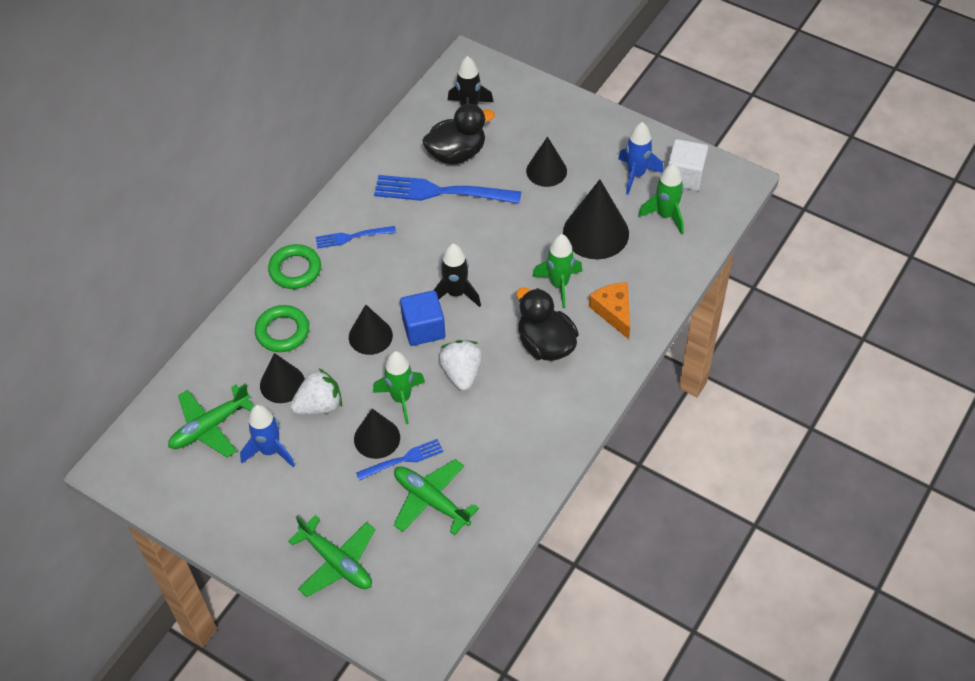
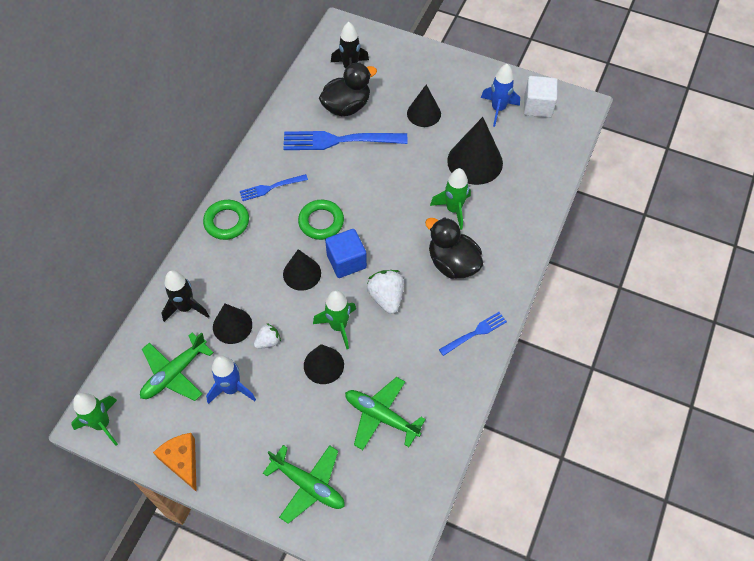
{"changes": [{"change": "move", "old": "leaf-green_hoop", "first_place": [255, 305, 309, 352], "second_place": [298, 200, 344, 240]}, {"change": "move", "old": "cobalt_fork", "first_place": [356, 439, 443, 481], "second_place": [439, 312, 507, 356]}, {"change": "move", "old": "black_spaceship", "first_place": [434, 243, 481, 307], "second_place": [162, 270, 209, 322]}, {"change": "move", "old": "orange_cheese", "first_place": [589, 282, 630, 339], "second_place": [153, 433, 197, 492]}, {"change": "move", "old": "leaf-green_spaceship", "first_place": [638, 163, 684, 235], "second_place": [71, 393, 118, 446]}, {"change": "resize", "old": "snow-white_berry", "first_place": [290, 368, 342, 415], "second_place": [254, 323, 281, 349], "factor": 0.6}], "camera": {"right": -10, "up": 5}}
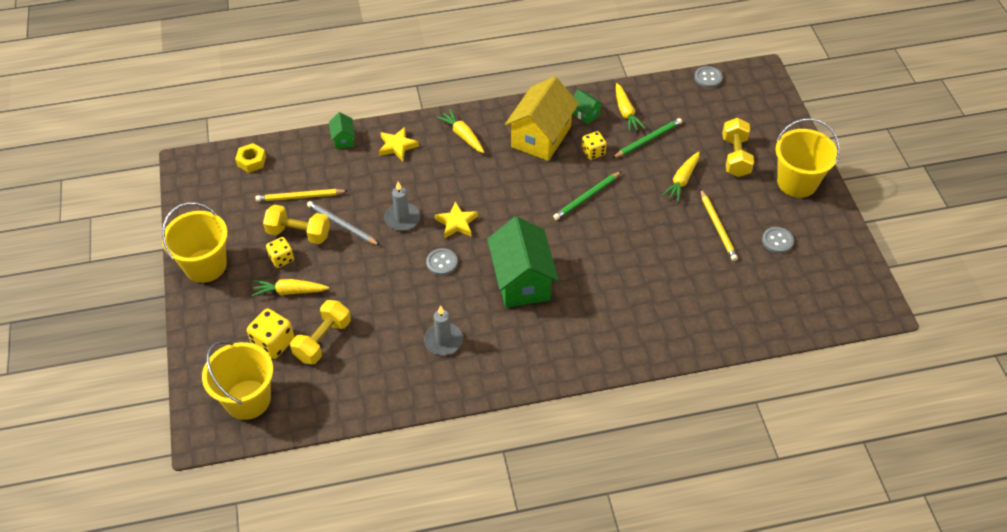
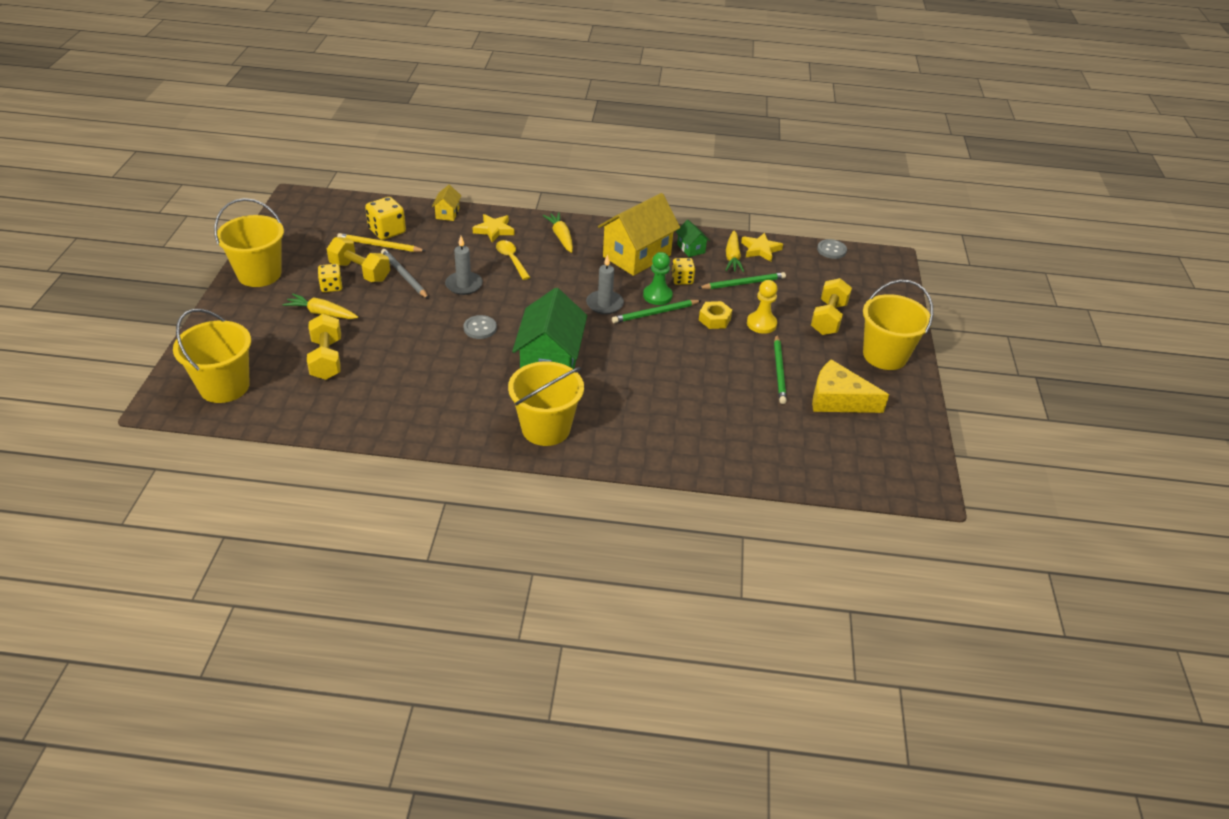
{"changes": [{"change": "insert", "new": "yellow_tablespoon", "second_place": [496, 240, 530, 280]}, {"change": "insert", "new": "yellow_pail", "second_place": [508, 361, 584, 446]}, {"change": "insert", "new": "leaf-green_game_pawn", "second_place": [643, 252, 673, 305]}, {"change": "move", "old": "yellow_hexagon_nut", "first_place": [235, 143, 266, 173], "second_place": [699, 301, 732, 329]}, {"change": "move", "old": "yellow_game_die", "first_place": [247, 308, 294, 359], "second_place": [365, 197, 406, 240]}, {"change": "move", "old": "ash-grey_candle", "first_place": [424, 305, 463, 355], "second_place": [586, 254, 624, 314]}, {"change": "move", "old": "yellow_star", "first_place": [435, 201, 478, 238], "second_place": [741, 233, 783, 262]}, {"change": "replace", "old": "yellow_toy_carrot", "new": "yellow_game_pawn", "first_place": [662, 152, 700, 202], "second_place": [747, 280, 778, 334]}, {"change": "replace", "old": "ash-grey_shirt_button", "new": "yellow_cheese", "first_place": [762, 227, 794, 253], "second_place": [812, 359, 889, 413]}, {"change": "recolor", "old": "leaf-green_cottage", "new": "yellow_cottage", "first_place": [329, 112, 355, 149], "second_place": [432, 185, 461, 221]}, {"change": "recolor", "old": "yellow_wooden_pencil", "new": "leaf-green_wooden_pencil", "first_place": [700, 189, 738, 261], "second_place": [774, 334, 787, 404]}, {"change": "rotate", "old": "yellow_dumbbell", "first_place": [290, 300, 351, 365], "second_place": [307, 314, 341, 380], "degrees": -60}], "camera": {"right": 15, "up": -10}}
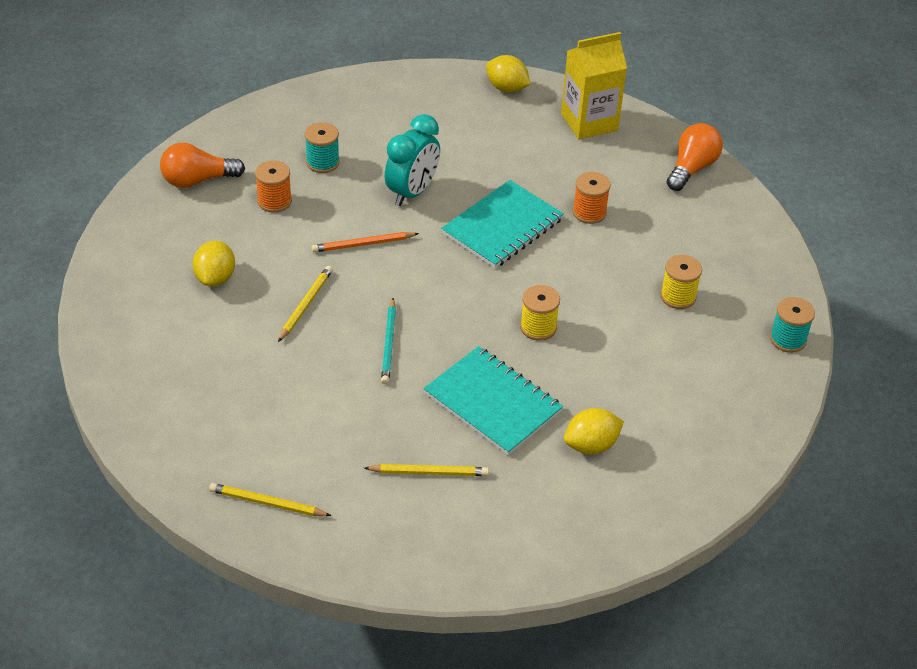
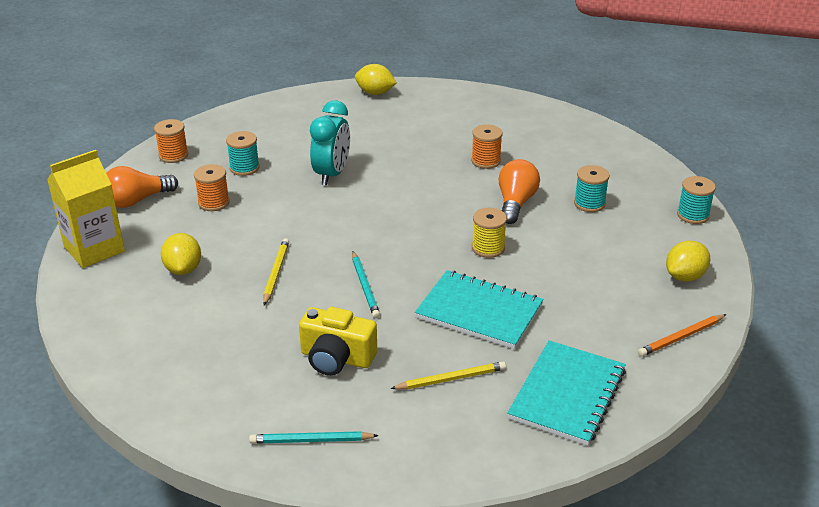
{"changes": [{"change": "insert", "new": "orange_bobbin", "second_place": [154, 119, 188, 163]}, {"change": "insert", "new": "yellow_camera", "second_place": [299, 307, 377, 376]}, {"change": "move", "old": "orange_wooden_pencil", "first_place": [312, 232, 419, 252], "second_place": [638, 314, 726, 356]}, {"change": "move", "old": "turquoise_exercise_book", "first_place": [441, 180, 564, 268], "second_place": [507, 340, 626, 445]}, {"change": "move", "old": "yellow_milk_carton", "first_place": [561, 32, 627, 140], "second_place": [47, 150, 125, 268]}, {"change": "move", "old": "yellow_toy_lemon", "first_place": [564, 408, 624, 455], "second_place": [666, 241, 710, 282]}, {"change": "move", "old": "orange_lightbulb", "first_place": [667, 123, 723, 191], "second_place": [499, 159, 540, 224]}, {"change": "recolor", "old": "yellow_wooden_pencil", "new": "turquoise_wooden_pencil", "first_place": [209, 483, 332, 516], "second_place": [249, 431, 379, 444]}, {"change": "recolor", "old": "yellow_bobbin", "new": "turquoise_bobbin", "first_place": [660, 255, 702, 309], "second_place": [574, 165, 610, 212]}], "camera": {"right": -15, "up": -10}}
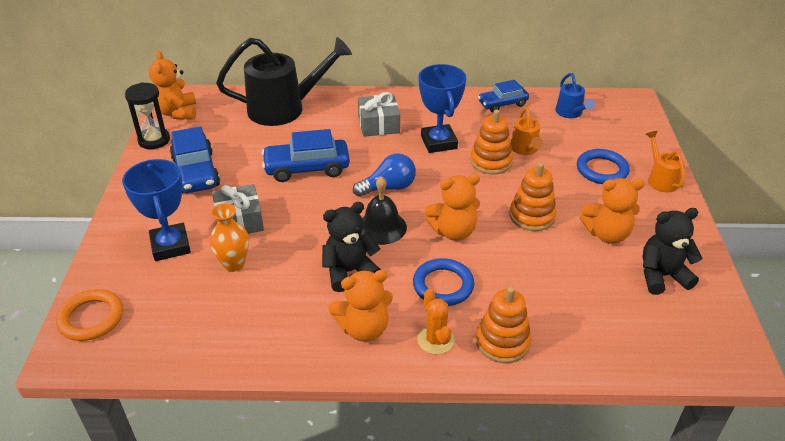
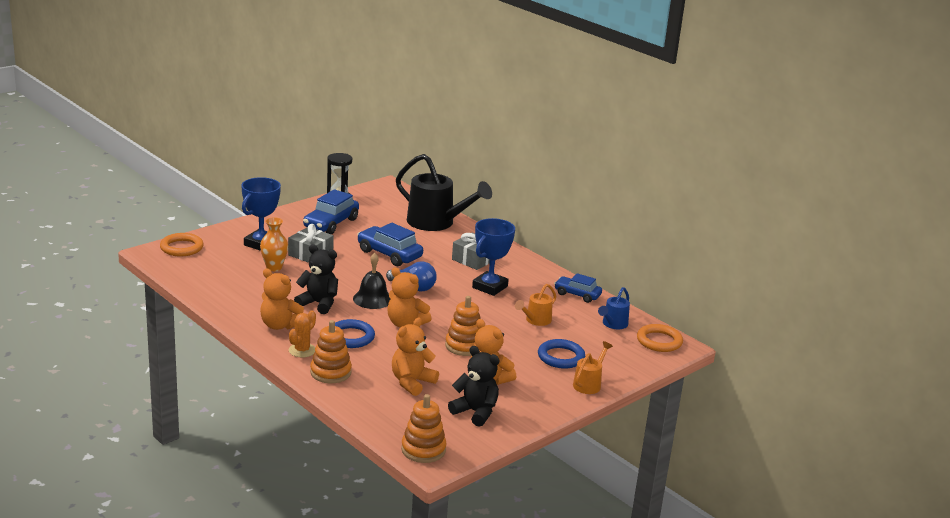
{"changes": [{"change": "insert", "new": "orange_hoop", "second_place": [637, 324, 683, 352]}, {"change": "move", "old": "orange_teddy", "first_place": [149, 51, 196, 120], "second_place": [392, 318, 439, 396]}, {"change": "move", "old": "orange_stacking_rings", "first_place": [470, 110, 513, 174], "second_place": [401, 394, 447, 463]}], "camera": {"right": 45, "up": -15}}
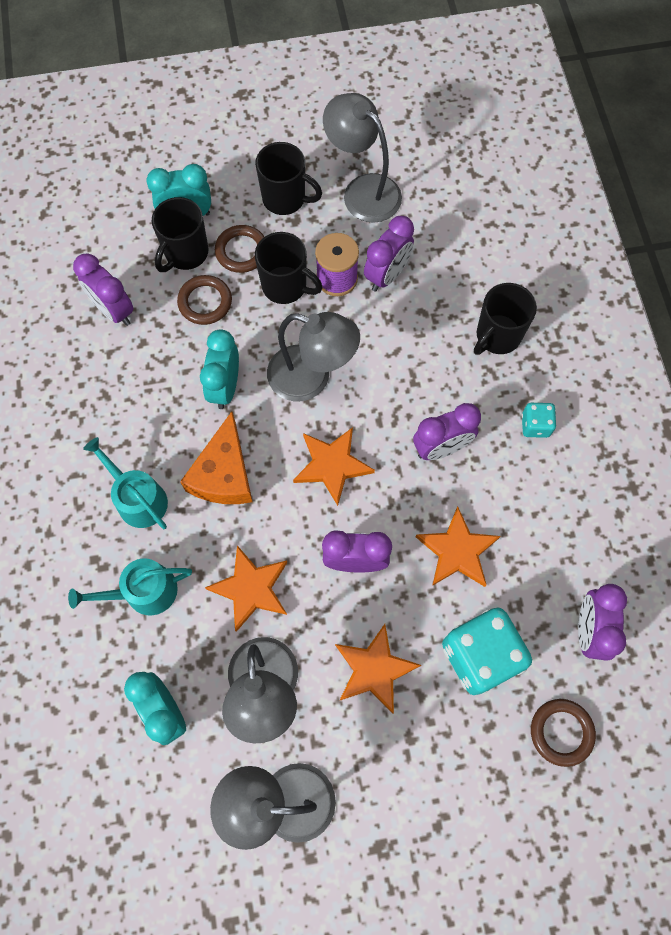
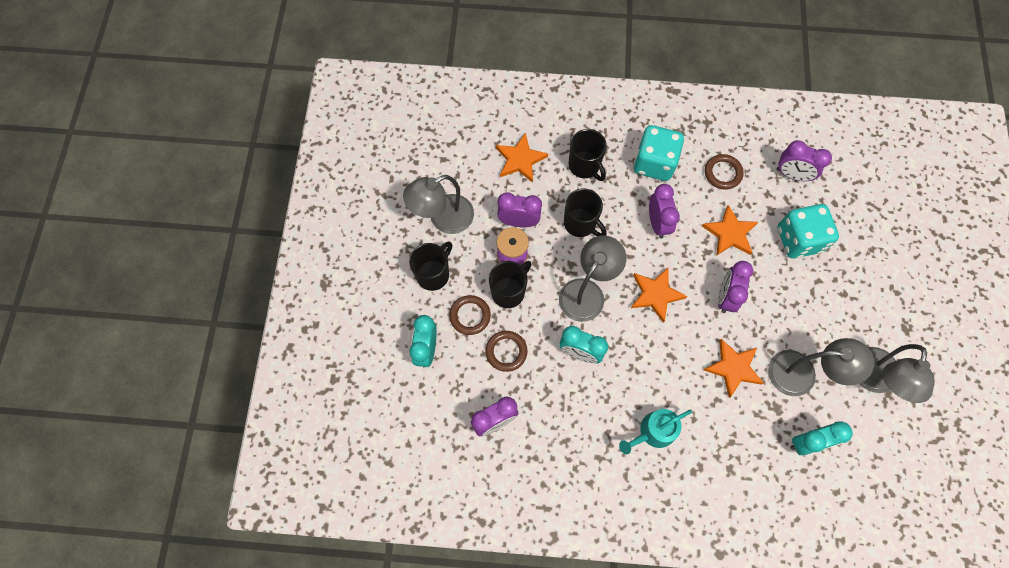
{"changes": [{"change": "delete", "old": "turquoise_watering_can", "first_place": [68, 558, 192, 616]}, {"change": "delete", "old": "orange_cheese", "first_place": [180, 411, 253, 504]}, {"change": "move", "old": "black_coffee_mug", "first_place": [152, 197, 208, 272], "second_place": [564, 189, 607, 237]}, {"change": "move", "old": "orange_star", "first_place": [335, 624, 421, 714], "second_place": [496, 133, 548, 183]}, {"change": "move", "old": "dark_brown_hoop", "first_place": [531, 699, 596, 767], "second_place": [705, 154, 744, 190]}, {"change": "rotate", "old": "royal_purple_bedside_clock", "first_place": [364, 216, 414, 292], "second_place": [497, 192, 542, 227], "degrees": -45}, {"change": "resize", "old": "turquoise_game_die", "first_place": [522, 403, 556, 438], "second_place": [633, 125, 684, 181], "factor": 2.05}], "camera": {"right": -75, "up": 0}}
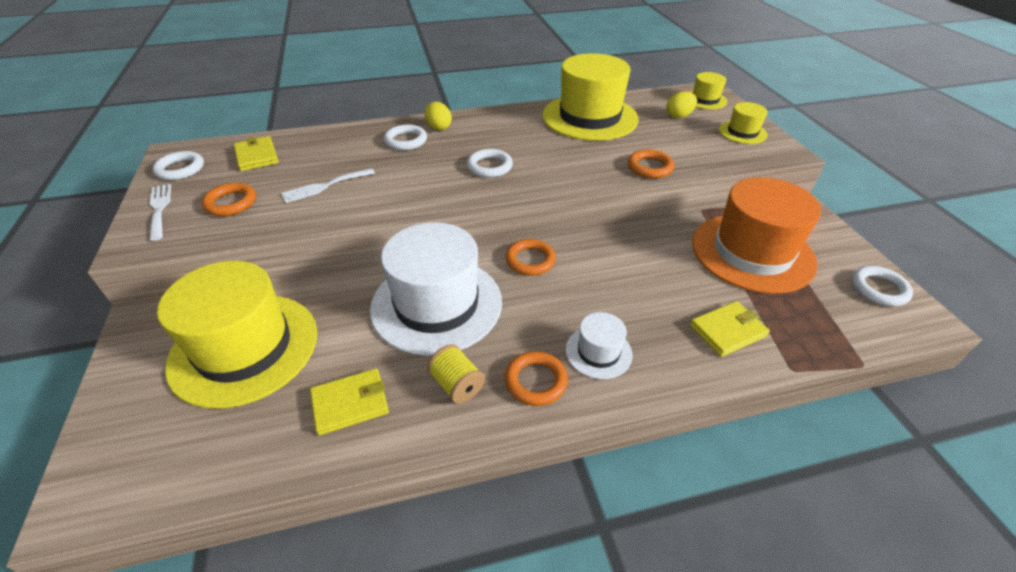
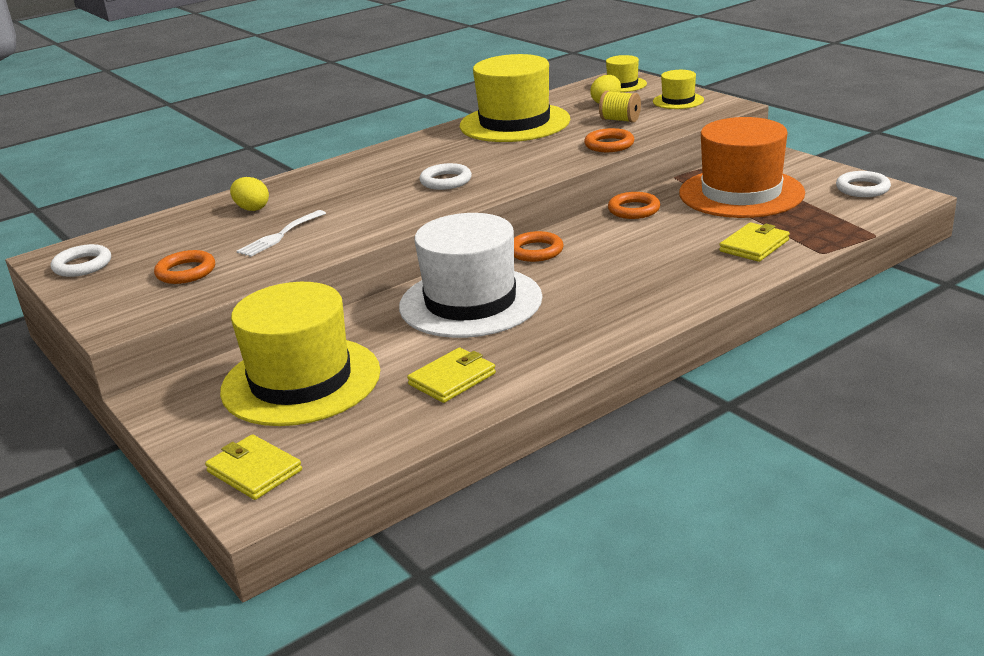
{"changes": [{"change": "delete", "old": "snow-white_fork", "first_place": [150, 184, 171, 241]}, {"change": "delete", "old": "snow-white_hoop", "first_place": [384, 124, 427, 150]}, {"change": "delete", "old": "snow-white_top_hat", "first_place": [566, 312, 633, 379]}, {"change": "move", "old": "yellow_wallet", "first_place": [234, 136, 279, 171], "second_place": [205, 434, 302, 500]}, {"change": "move", "old": "yellow_egg", "first_place": [425, 102, 452, 131], "second_place": [230, 177, 269, 211]}, {"change": "move", "old": "yellow_bobbin", "first_place": [427, 344, 485, 404], "second_place": [599, 91, 641, 123]}, {"change": "move", "old": "orange_hoop", "first_place": [505, 351, 568, 406], "second_place": [608, 192, 660, 219]}], "camera": {"right": -20, "up": -15}}
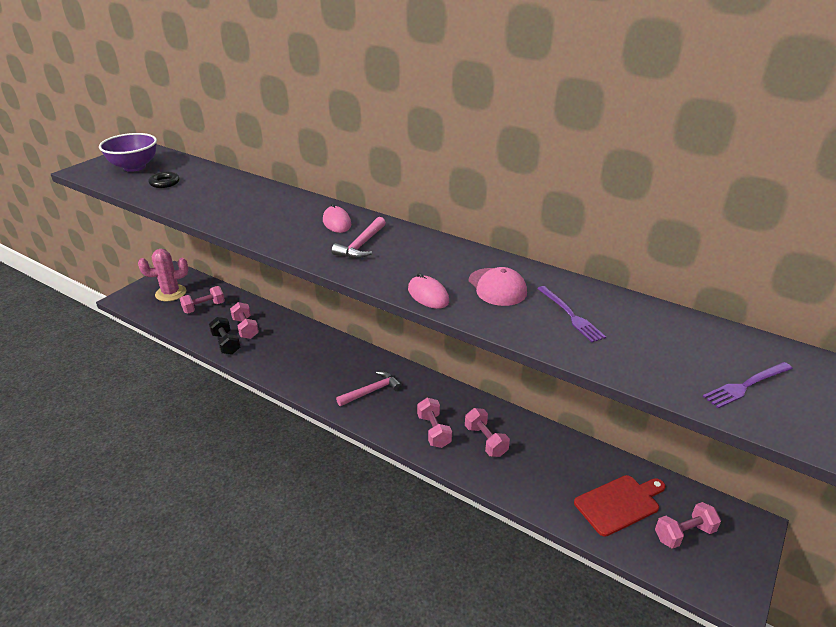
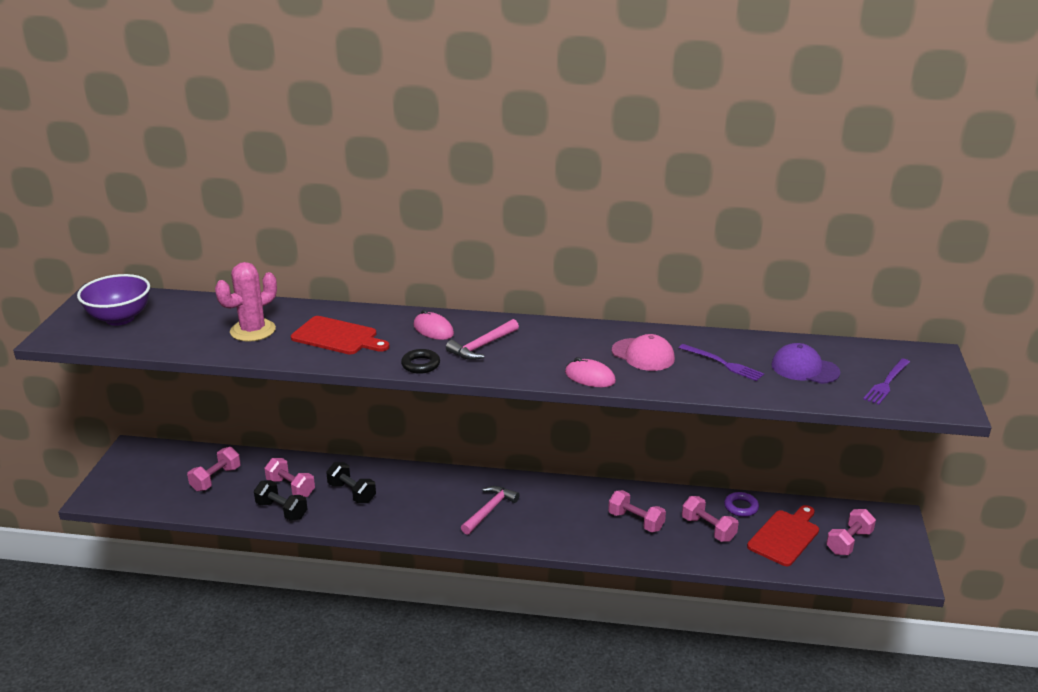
{"changes": [{"change": "insert", "new": "red_chopping_board", "second_place": [291, 316, 390, 354]}, {"change": "insert", "new": "black_dumbbell", "second_place": [326, 462, 376, 503]}, {"change": "insert", "new": "royal_purple_hoop", "second_place": [724, 492, 759, 517]}, {"change": "insert", "new": "royal_purple_peaked_cap", "second_place": [771, 343, 840, 384]}, {"change": "move", "old": "rose-pink_prickly_plant", "first_place": [138, 249, 188, 301], "second_place": [215, 262, 277, 342]}, {"change": "move", "old": "black_hoop", "first_place": [149, 172, 180, 188], "second_place": [401, 349, 440, 374]}, {"change": "move", "old": "rose-pink_dumbbell", "first_place": [417, 398, 452, 448], "second_place": [682, 496, 739, 542]}, {"change": "rotate", "old": "rose-pink_hammer", "first_place": [332, 217, 386, 258], "second_place": [446, 319, 519, 360], "degrees": 45}], "camera": {"right": -25, "up": -5}}
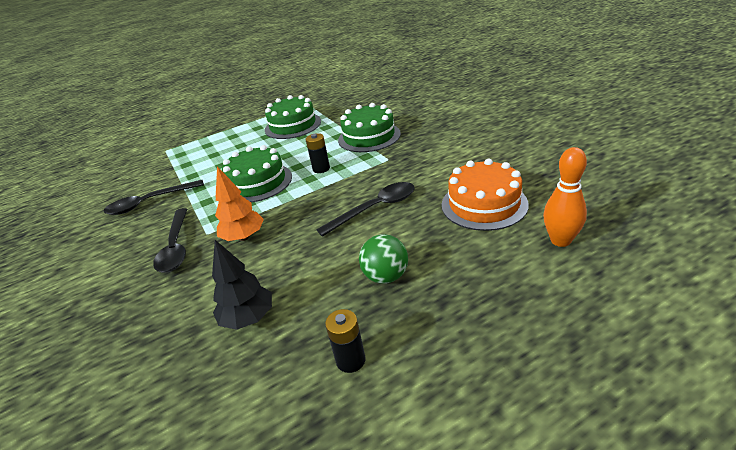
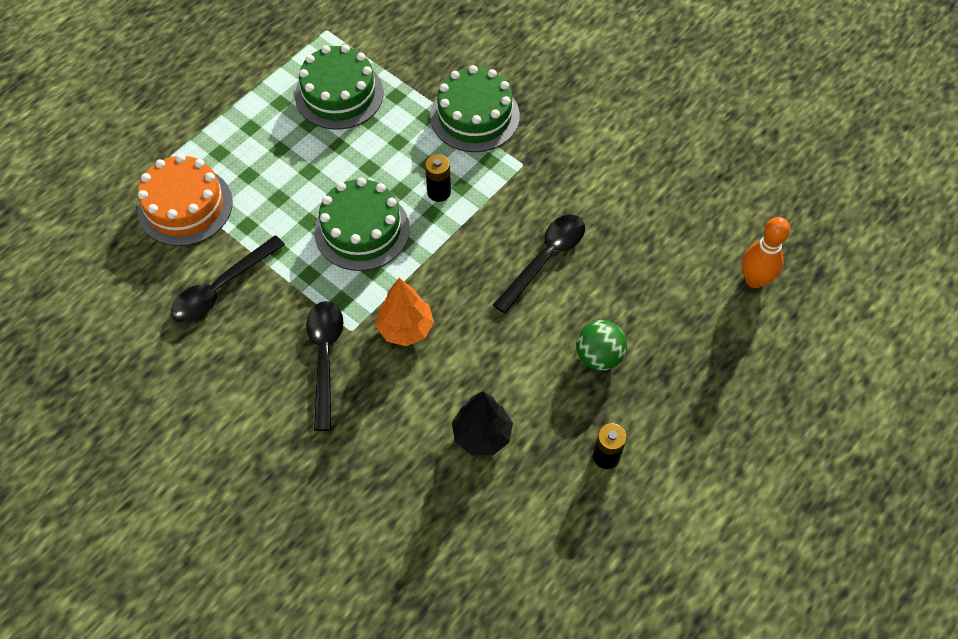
{"changes": [{"change": "move", "old": "orange_cake", "first_place": [442, 159, 529, 231], "second_place": [137, 154, 233, 246]}, {"change": "rotate", "old": "black_tablespoon", "first_place": [153, 208, 187, 273], "second_place": [306, 301, 343, 431], "degrees": -150}], "camera": {"right": -25, "up": 25}}
